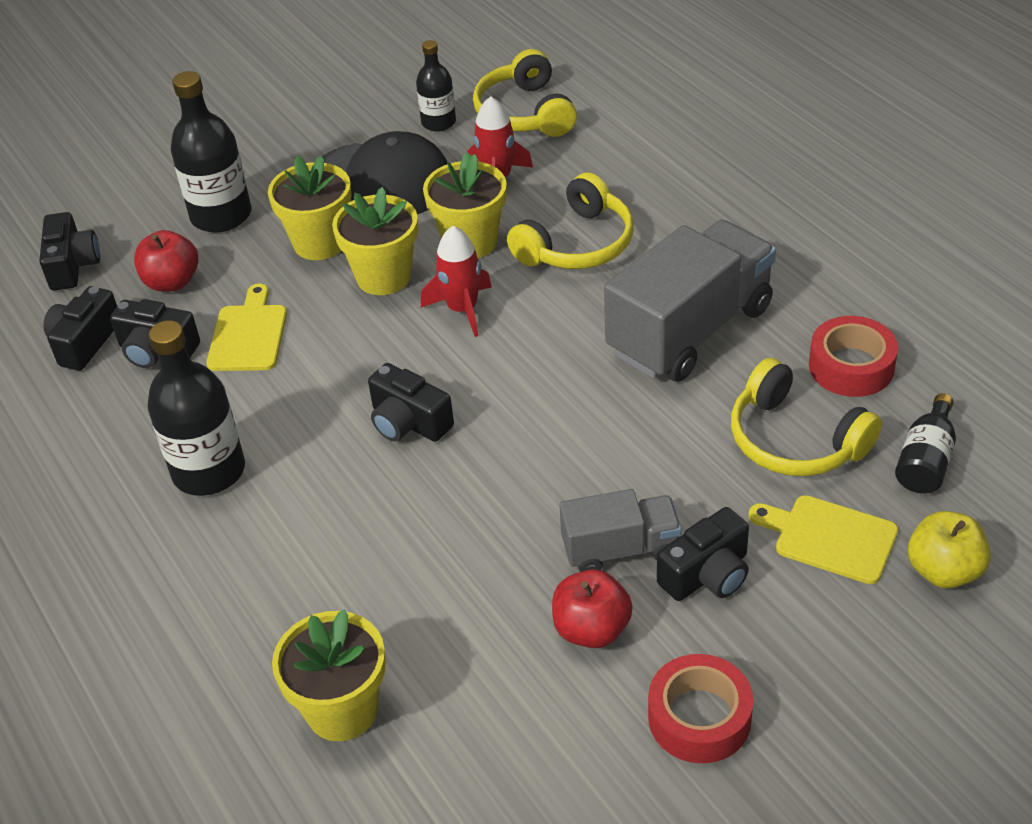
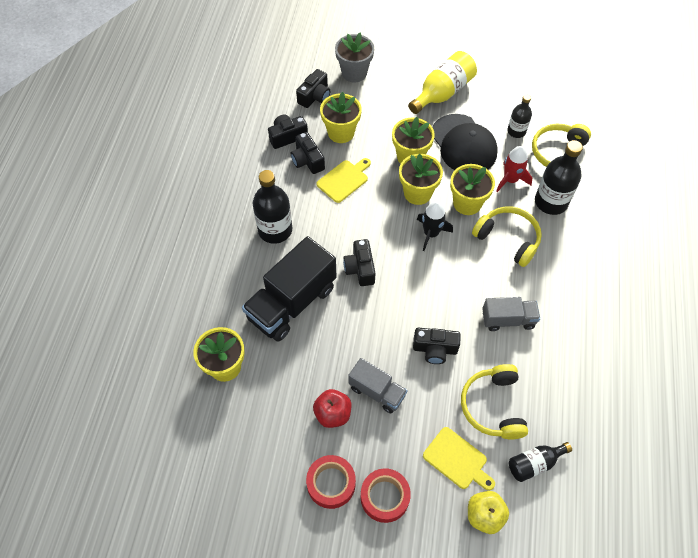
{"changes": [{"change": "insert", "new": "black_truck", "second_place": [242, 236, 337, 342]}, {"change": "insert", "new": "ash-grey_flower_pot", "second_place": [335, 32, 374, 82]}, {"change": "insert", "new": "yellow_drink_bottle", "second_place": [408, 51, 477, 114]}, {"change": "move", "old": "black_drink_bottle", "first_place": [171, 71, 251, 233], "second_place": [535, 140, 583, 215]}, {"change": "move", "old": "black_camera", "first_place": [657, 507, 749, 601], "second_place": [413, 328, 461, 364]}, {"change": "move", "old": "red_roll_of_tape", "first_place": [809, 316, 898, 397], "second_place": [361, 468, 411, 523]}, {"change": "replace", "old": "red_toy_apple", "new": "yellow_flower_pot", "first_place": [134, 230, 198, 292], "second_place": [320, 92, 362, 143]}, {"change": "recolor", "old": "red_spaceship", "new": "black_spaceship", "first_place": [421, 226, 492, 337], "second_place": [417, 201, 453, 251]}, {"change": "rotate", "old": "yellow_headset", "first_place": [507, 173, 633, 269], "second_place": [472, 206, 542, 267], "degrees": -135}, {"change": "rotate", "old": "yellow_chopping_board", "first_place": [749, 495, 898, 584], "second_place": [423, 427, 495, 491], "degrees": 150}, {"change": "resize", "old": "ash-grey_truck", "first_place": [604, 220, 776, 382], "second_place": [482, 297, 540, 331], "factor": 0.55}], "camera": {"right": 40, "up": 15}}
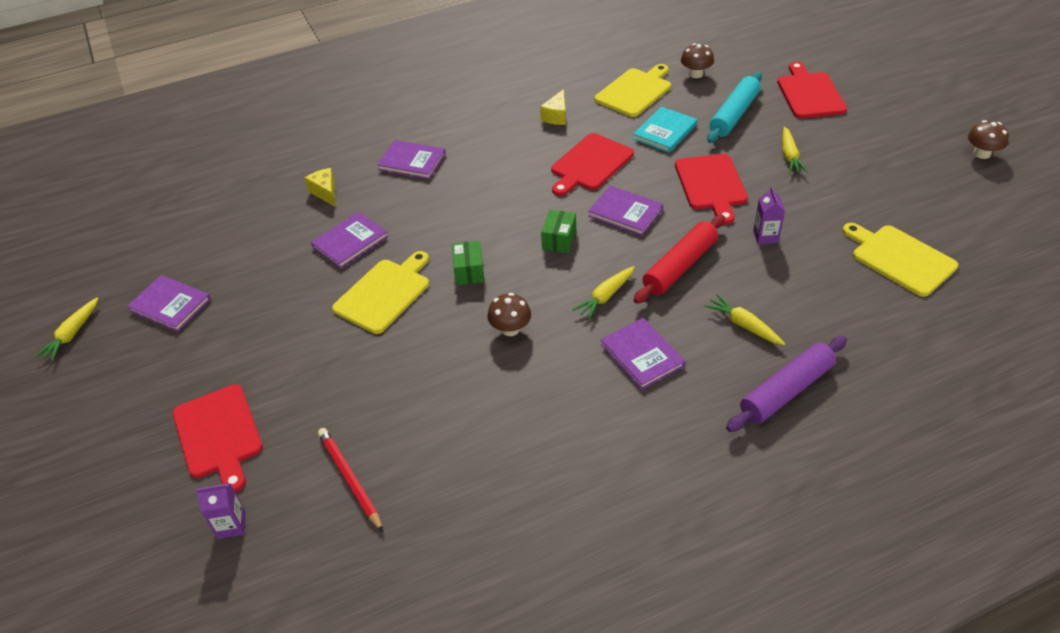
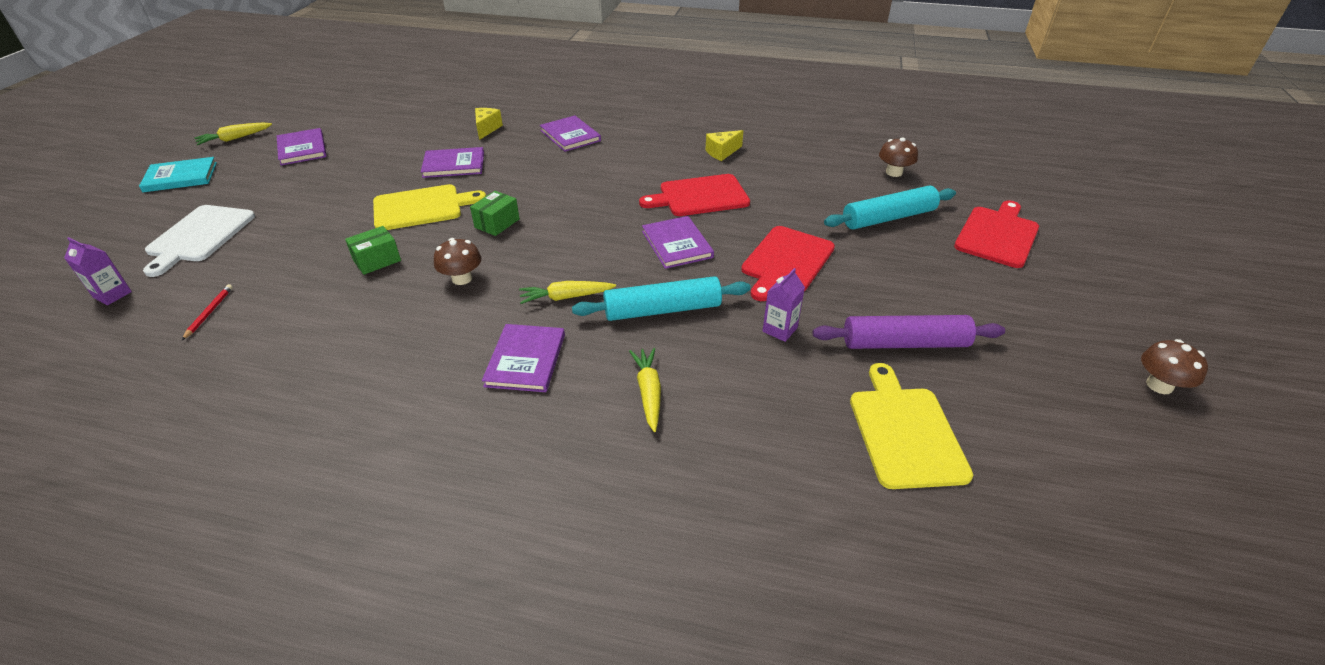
{"changes": [{"change": "delete", "old": "yellow_chopping_board", "first_place": [595, 64, 671, 117]}, {"change": "delete", "old": "yellow_toy_carrot", "first_place": [782, 127, 808, 174]}, {"change": "move", "old": "leaf-green_parcel", "first_place": [541, 210, 576, 253], "second_place": [345, 226, 401, 275]}, {"change": "move", "old": "turquoise_hardcover", "first_place": [633, 107, 697, 153], "second_place": [139, 157, 217, 192]}, {"change": "move", "old": "royal_purple_rolling_pin", "first_place": [726, 336, 847, 432], "second_place": [813, 315, 1005, 349]}, {"change": "recolor", "old": "red_chopping_board", "new": "snow-white_chopping_board", "first_place": [173, 384, 263, 492], "second_place": [143, 205, 255, 277]}, {"change": "recolor", "old": "red_rolling_pin", "new": "turquoise_rolling_pin", "first_place": [633, 215, 725, 304], "second_place": [572, 276, 751, 321]}, {"change": "resize", "old": "red_wooden_pencil", "first_place": [318, 428, 383, 532], "second_place": [182, 284, 233, 340], "factor": 0.59}], "camera": {"right": 35, "up": -5}}
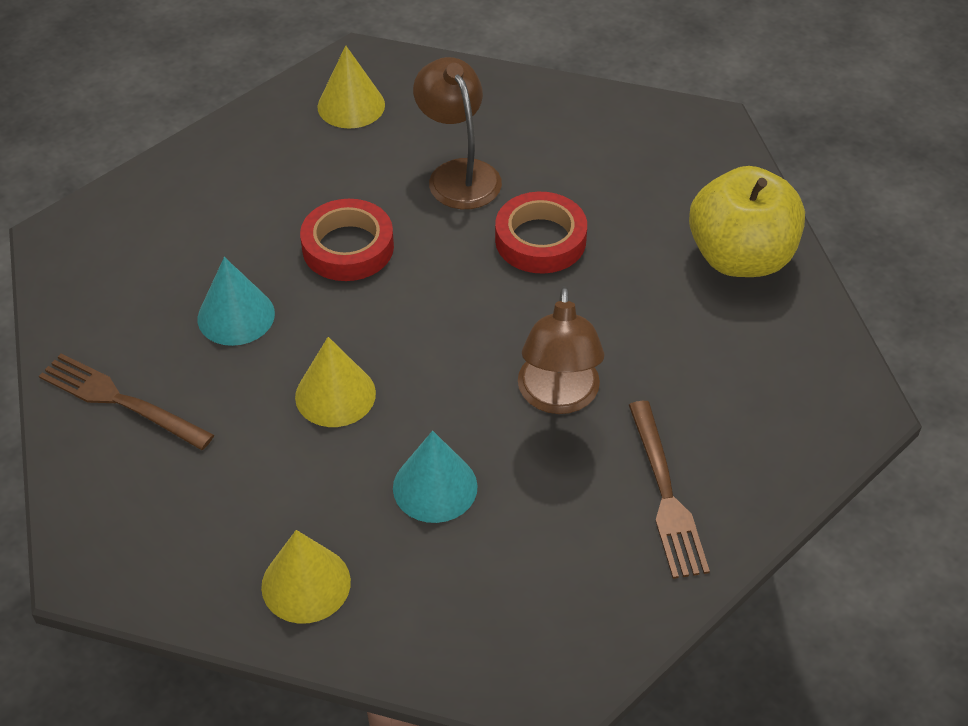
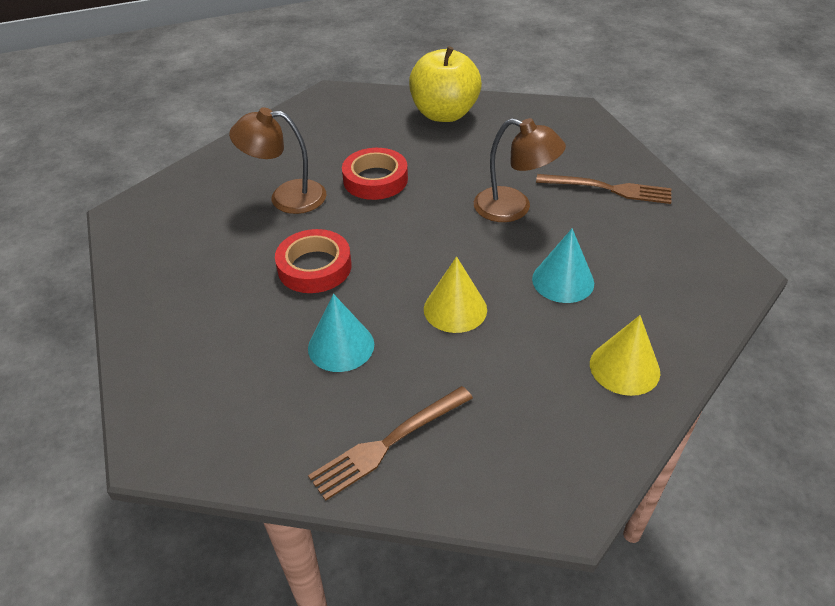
{"changes": [{"change": "delete", "old": "yellow_cone", "first_place": [318, 46, 385, 129]}], "camera": {"right": -65, "up": -5}}
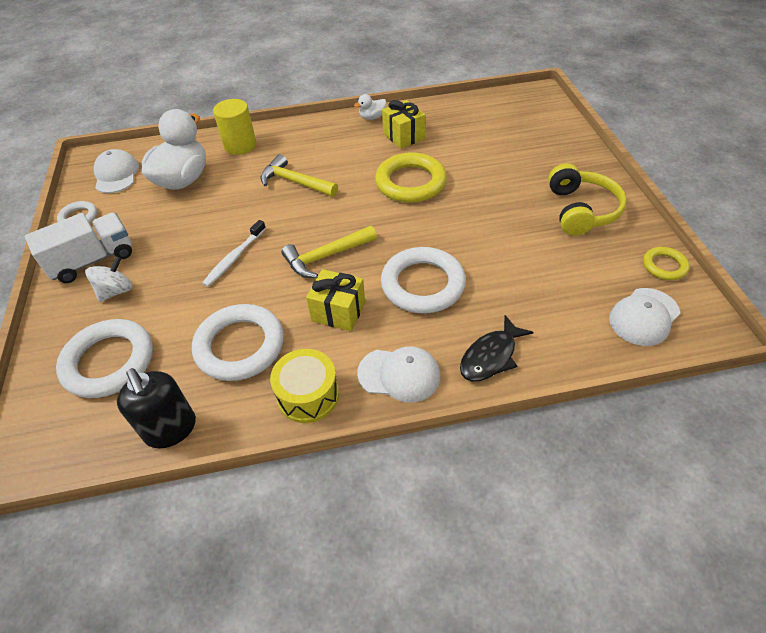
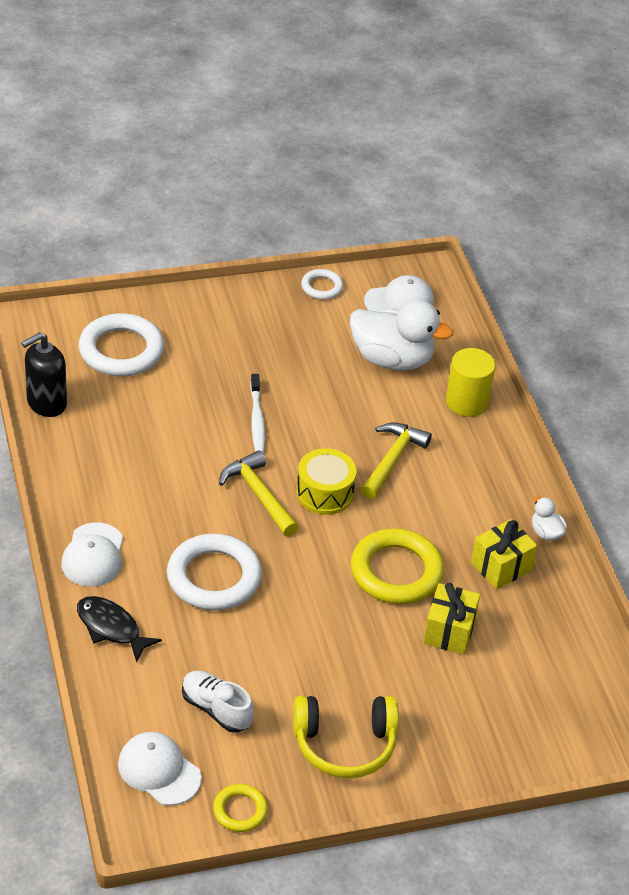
{"changes": [{"change": "delete", "old": "snow-white_truck", "first_place": [25, 213, 132, 283]}, {"change": "delete", "old": "snow-white_toy_top", "first_place": [85, 256, 133, 302]}, {"change": "delete", "old": "snow-white_hoop", "first_place": [192, 304, 284, 381]}, {"change": "insert", "new": "snow-white_sneaker", "second_place": [182, 671, 254, 733]}, {"change": "move", "old": "yellow_drum", "first_place": [270, 349, 339, 423], "second_place": [296, 448, 357, 515]}, {"change": "move", "old": "yellow_wrapped_gift", "first_place": [306, 269, 365, 331], "second_place": [423, 583, 480, 654]}, {"change": "rotate", "old": "snow-white_toothbrush", "first_place": [202, 220, 266, 287], "second_place": [250, 374, 265, 453], "degrees": -120}], "camera": {"right": 80, "up": -5}}
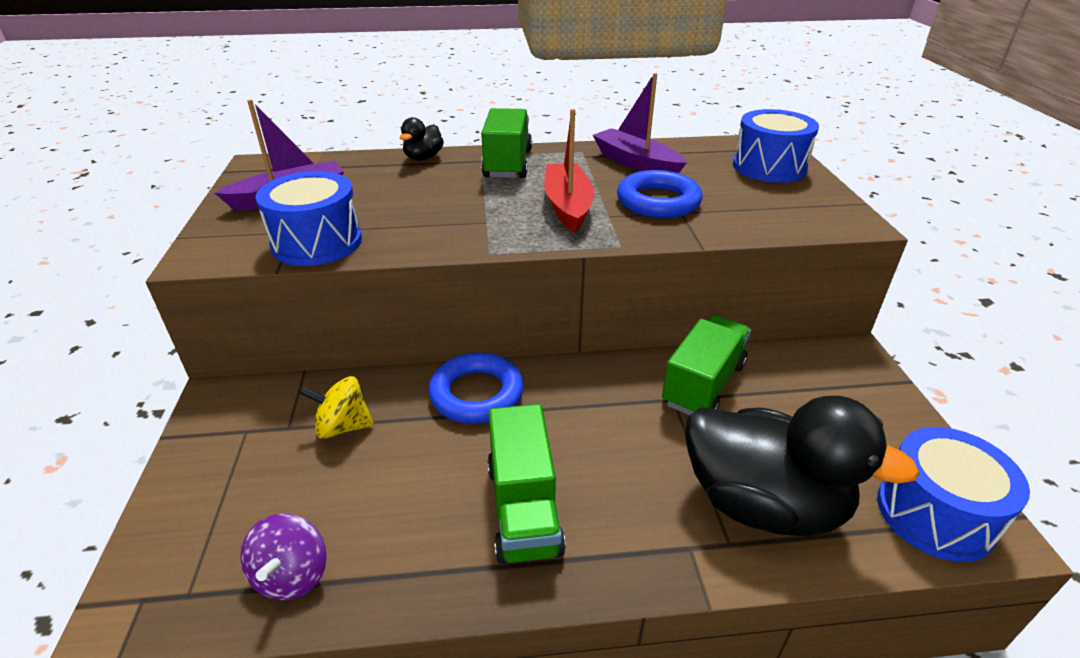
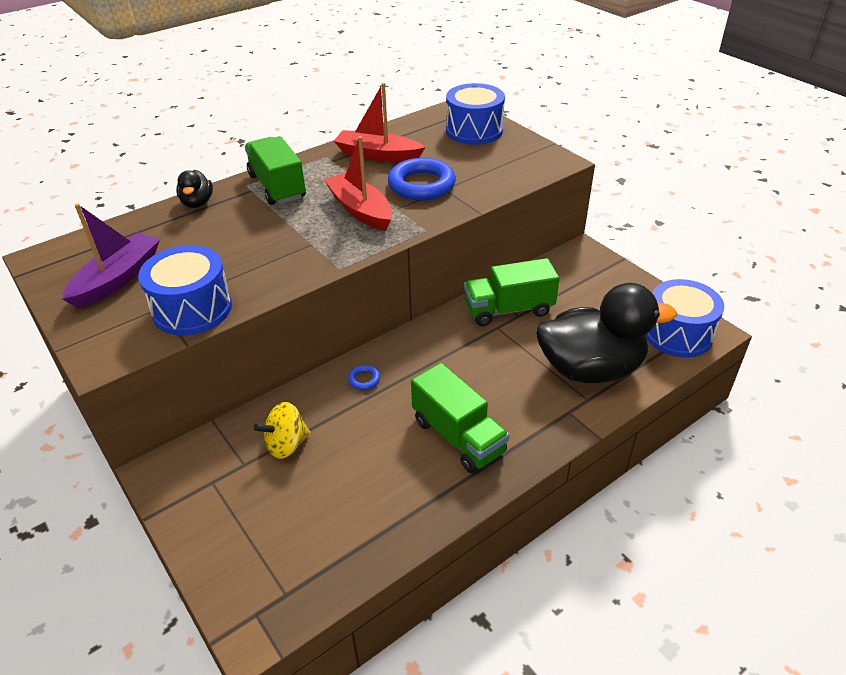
{"changes": [{"change": "delete", "old": "royal_purple_toy_top", "first_place": [240, 514, 326, 601]}, {"change": "recolor", "old": "royal_purple_boat", "new": "red_boat", "first_place": [593, 73, 687, 173], "second_place": [334, 83, 426, 162]}, {"change": "rotate", "old": "leaf-green_truck", "first_place": [662, 315, 751, 415], "second_place": [464, 258, 560, 326], "degrees": -105}, {"change": "resize", "old": "cobalt_hoop", "first_place": [429, 353, 524, 424], "second_place": [348, 365, 380, 390], "factor": 0.43}], "camera": {"right": -30, "up": 5}}
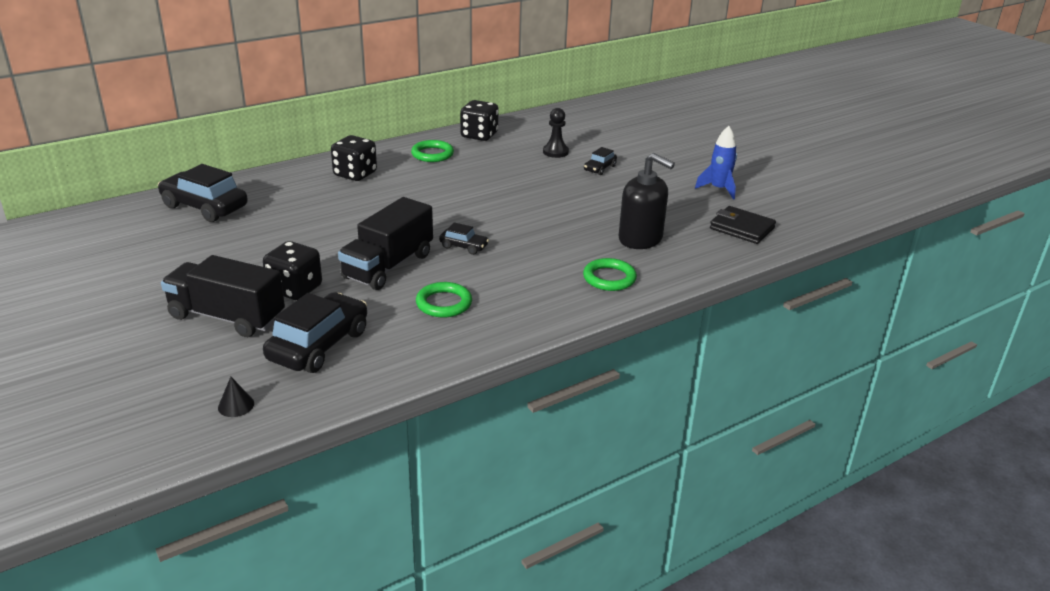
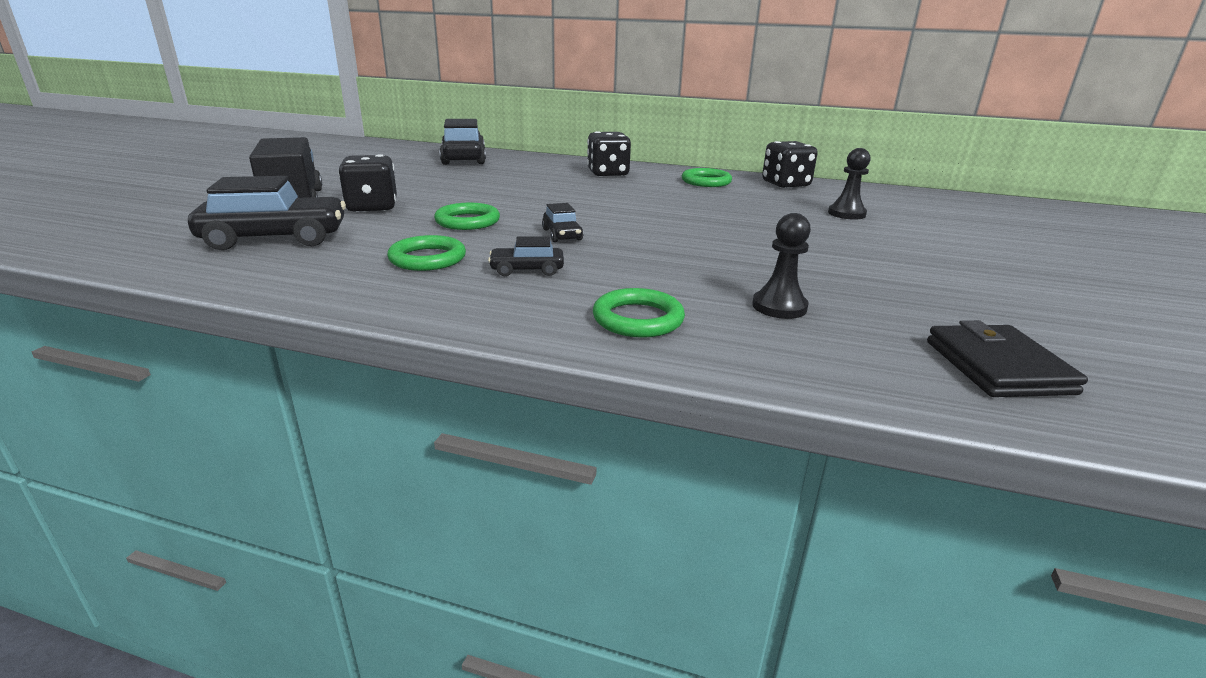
{"changes": [{"change": "delete", "old": "black_cone", "first_place": [218, 377, 254, 417]}, {"change": "delete", "old": "cobalt_spaceship", "first_place": [695, 126, 737, 200]}, {"change": "move", "old": "black_car", "first_place": [584, 147, 617, 175], "second_place": [488, 236, 564, 276]}, {"change": "replace", "old": "black_truck", "new": "leaf-green_hoop", "first_place": [338, 197, 433, 290], "second_place": [434, 203, 500, 230]}, {"change": "replace", "old": "black_pump_bottle", "new": "black_game_pawn", "first_place": [619, 153, 675, 249], "second_place": [752, 213, 811, 319]}], "camera": {"right": 50, "up": -5}}
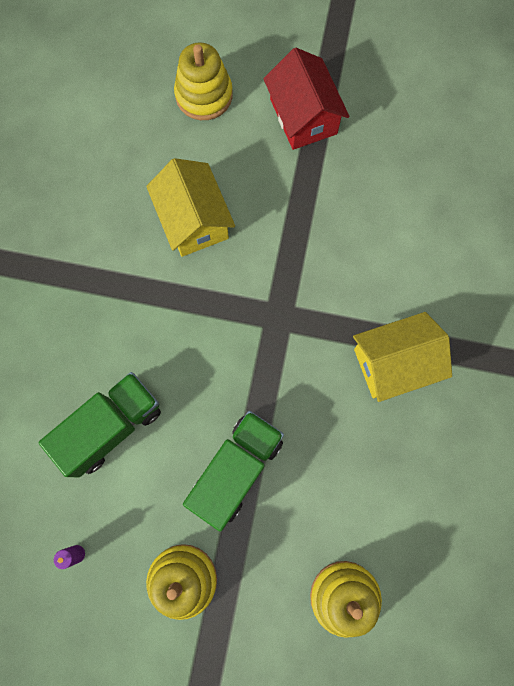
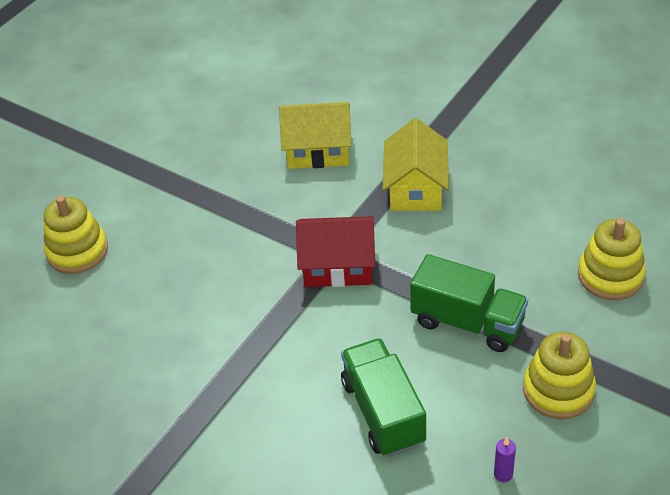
{"changes": [{"change": "move", "old": "yellow_cottage", "first_place": [146, 158, 235, 257], "second_place": [279, 102, 352, 169]}, {"change": "move", "old": "red_cottage", "first_place": [263, 48, 349, 150], "second_place": [296, 216, 375, 287]}, {"change": "rotate", "old": "leaf-green_truck", "first_place": [183, 411, 284, 531], "second_place": [410, 254, 528, 352], "degrees": 150}], "camera": {"right": -65, "up": -30}}
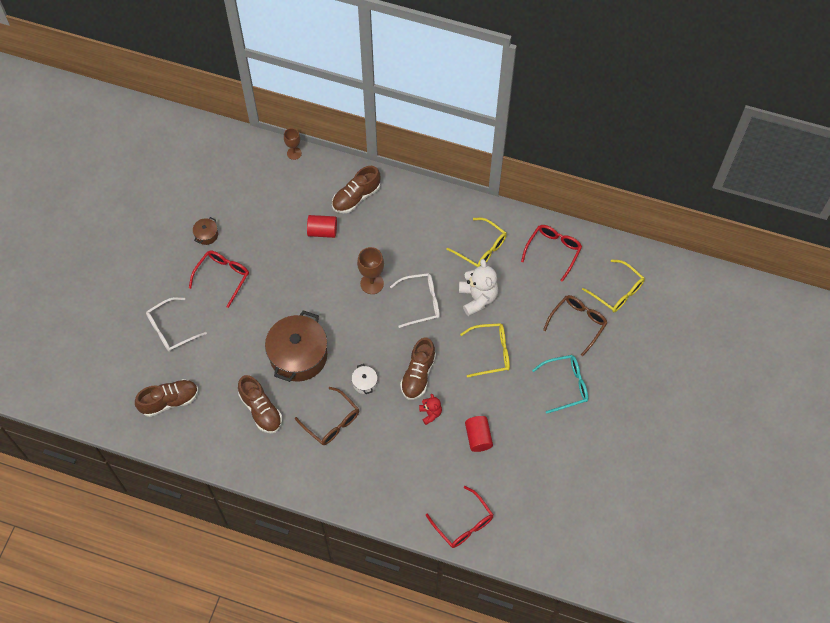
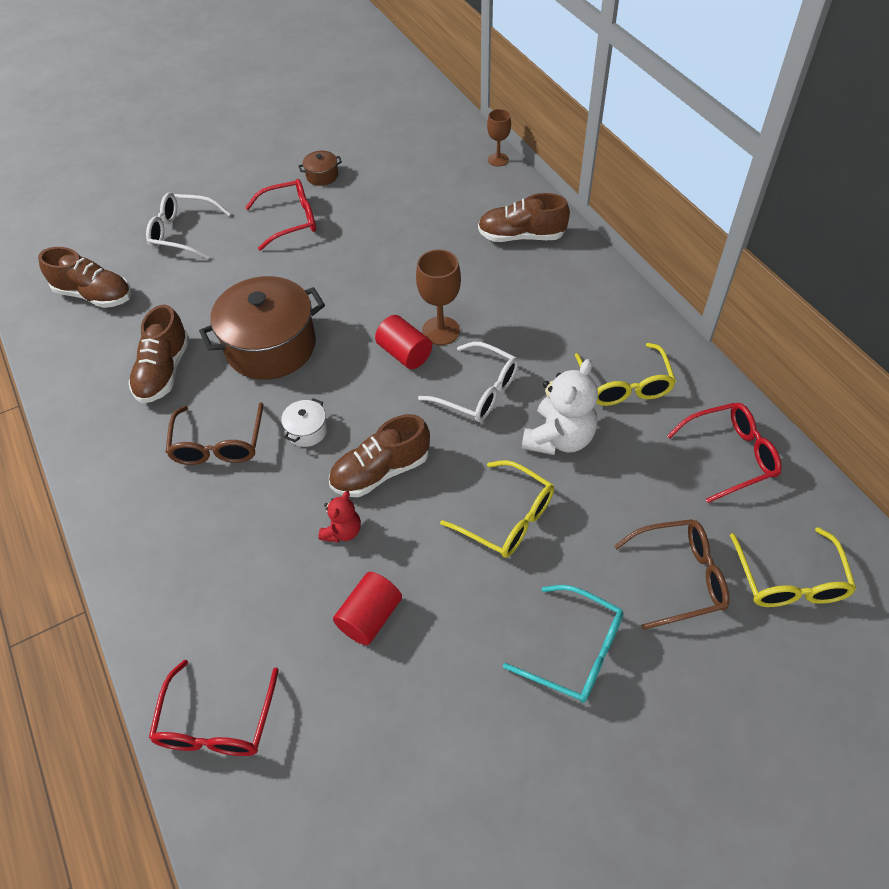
{"changes": [{"change": "move", "old": "red_cylinder_shape", "first_place": [307, 215, 337, 238], "second_place": [375, 315, 432, 369]}], "camera": {"right": 45, "up": -10}}
